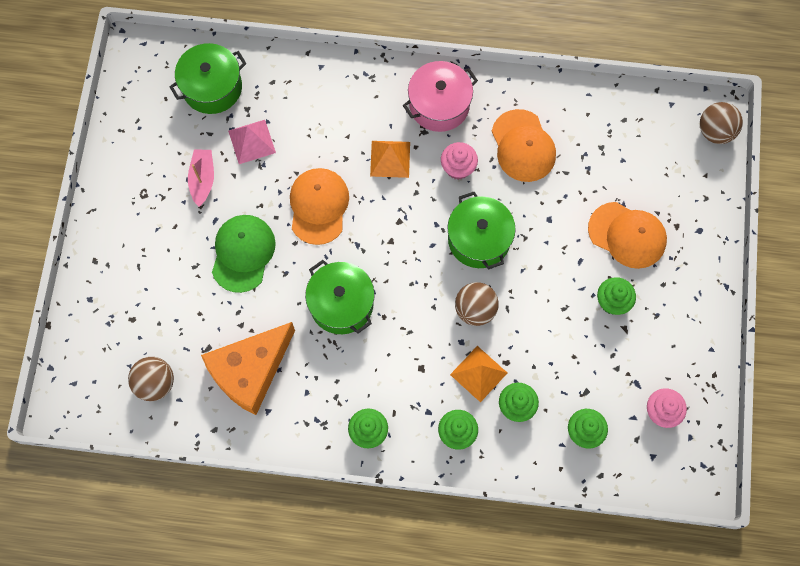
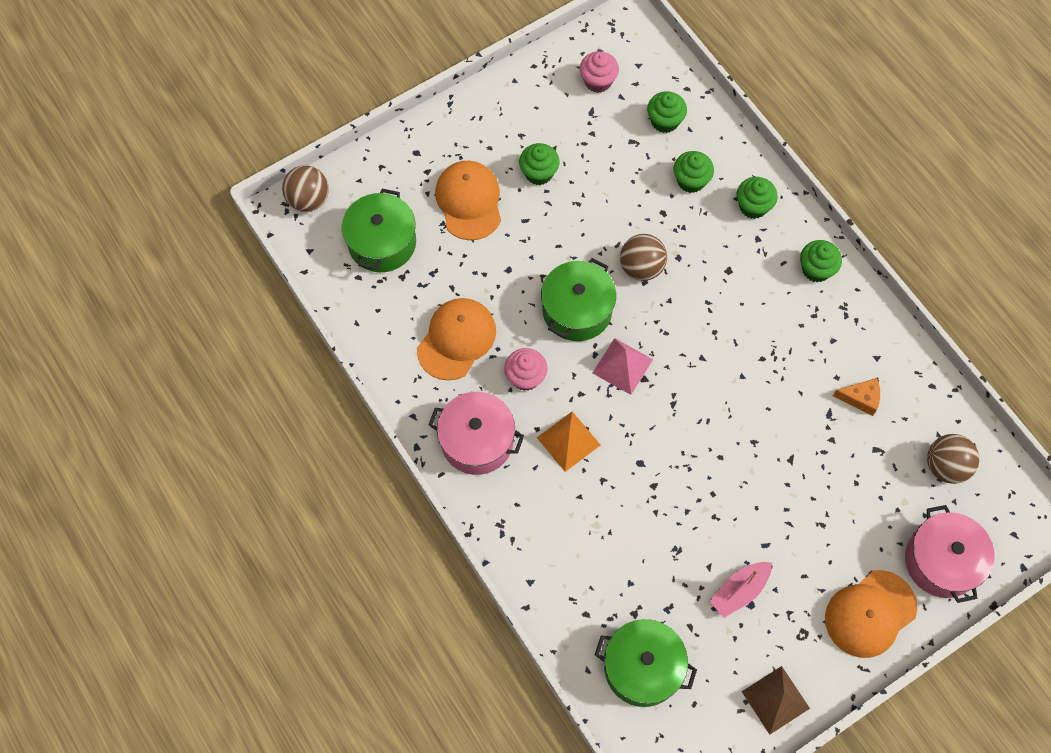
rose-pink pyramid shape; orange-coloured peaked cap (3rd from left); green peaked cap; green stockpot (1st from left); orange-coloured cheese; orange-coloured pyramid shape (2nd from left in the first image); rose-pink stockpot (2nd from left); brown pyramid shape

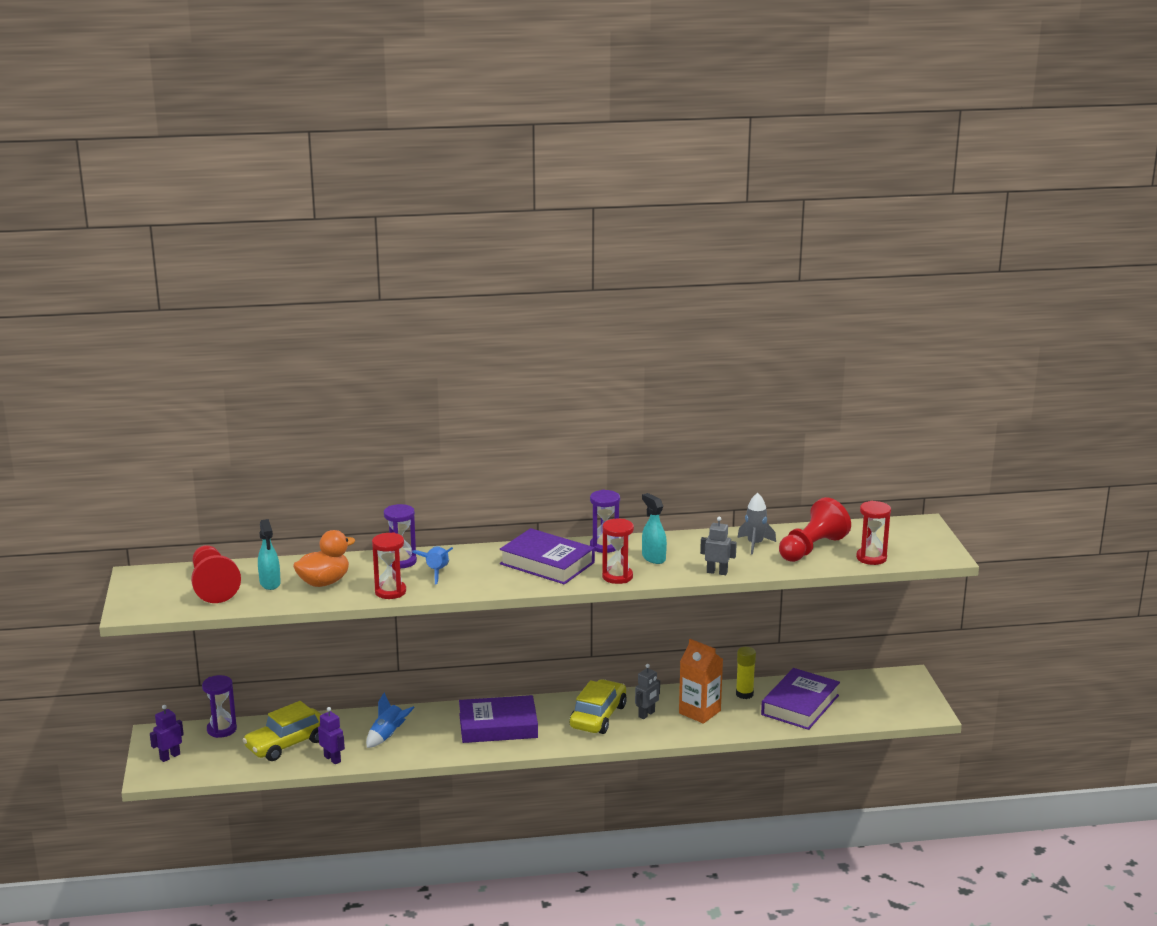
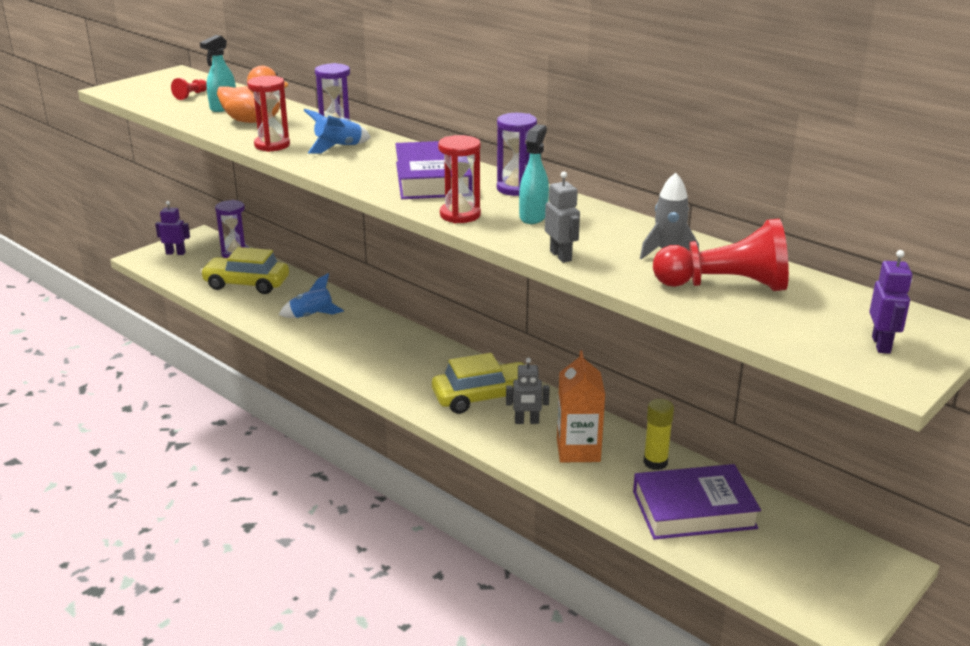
red sandglass (3rd from left in the first image); red pawn (1st from left); purple book (1st from left in the first image); purple robot (2nd from left)

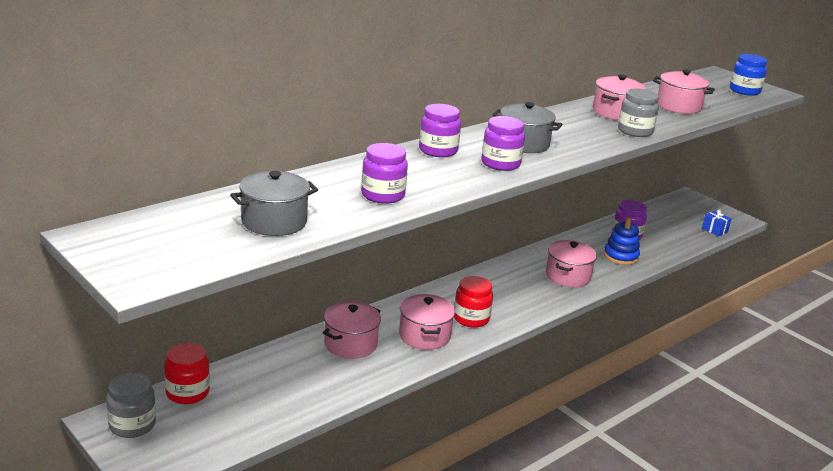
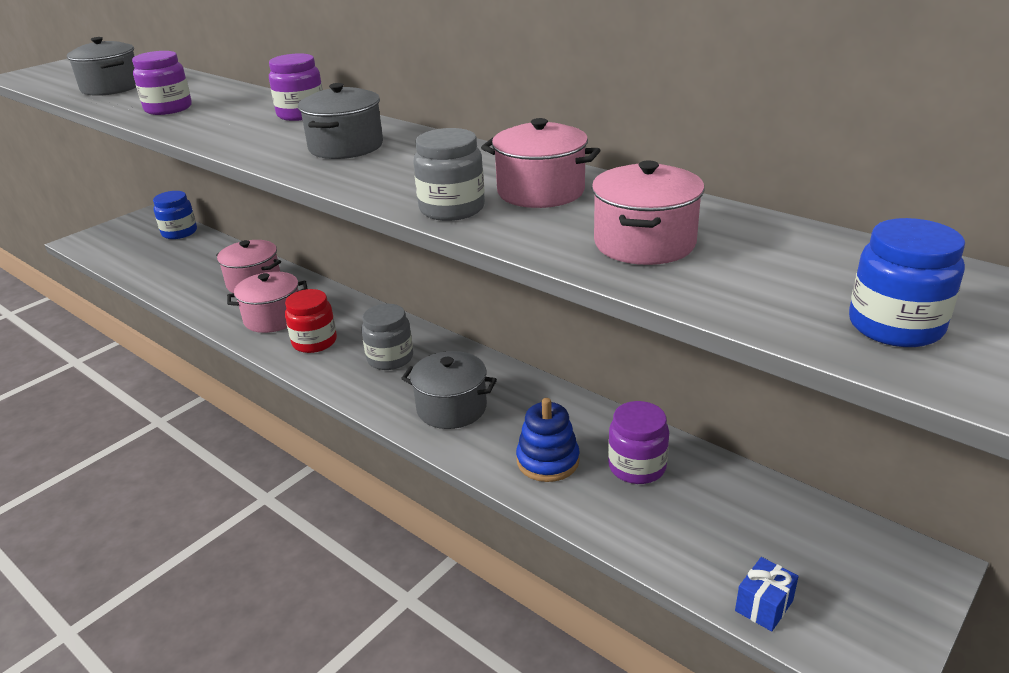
purple jar (3rd from left in the first image); gray stockpot (3rd from left); blue jar (1st from left); gray jar (1st from left)

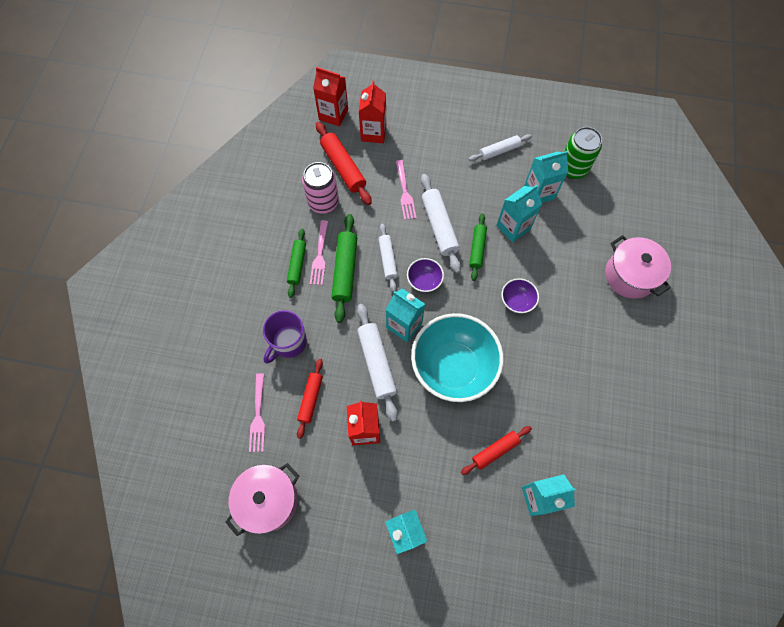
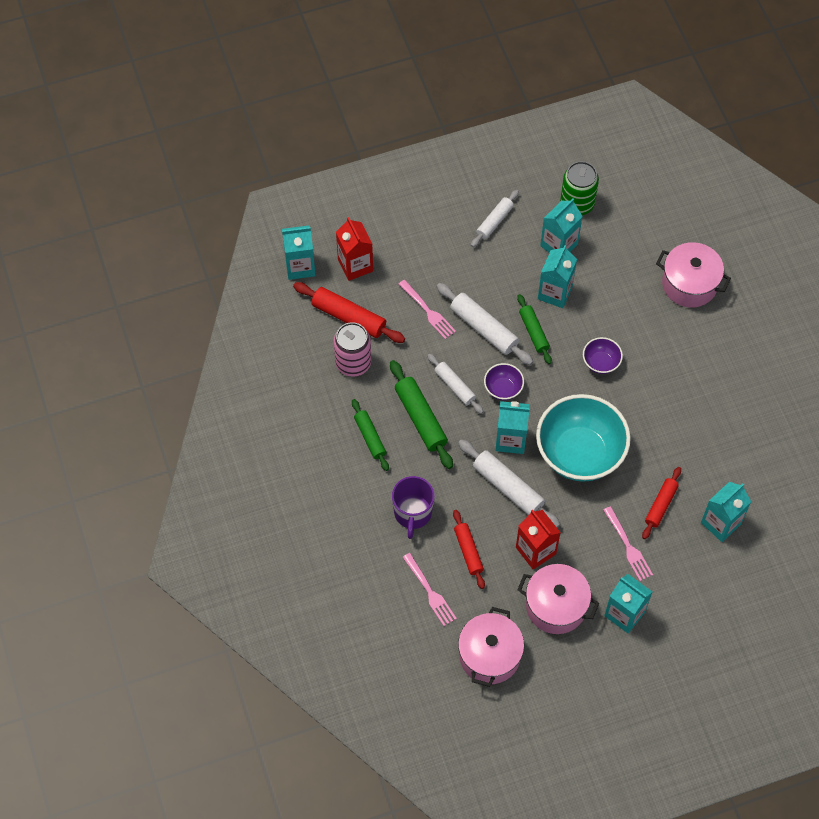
aqua carton (1st from left); rose-pink dinner fork (3rd from left); rose-pink stockpot (2nd from left)

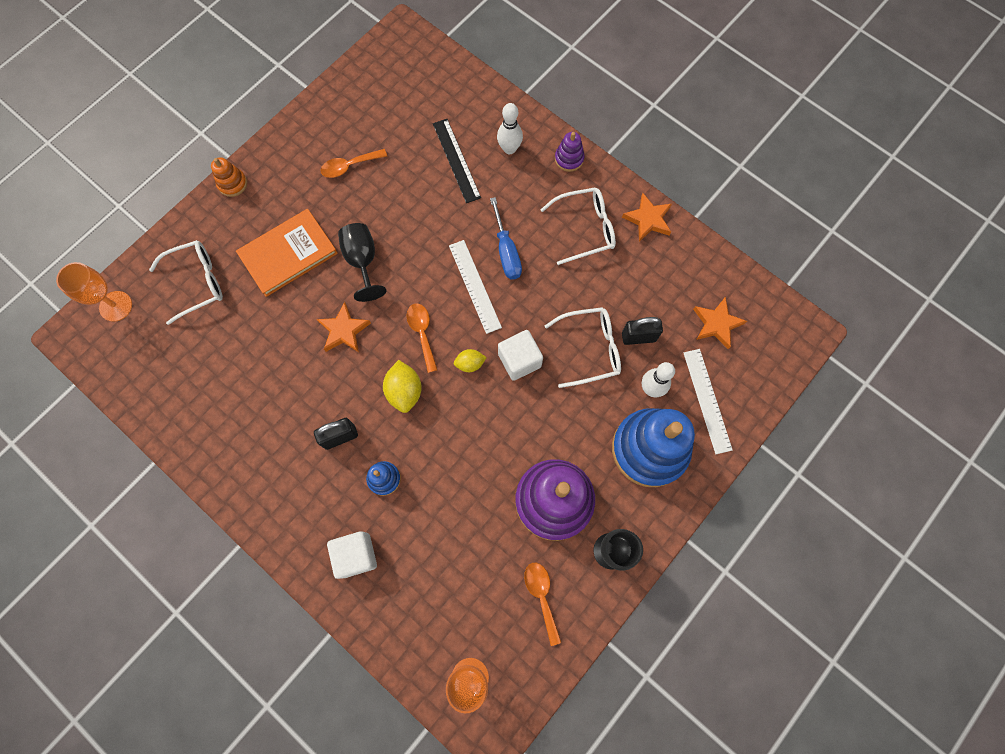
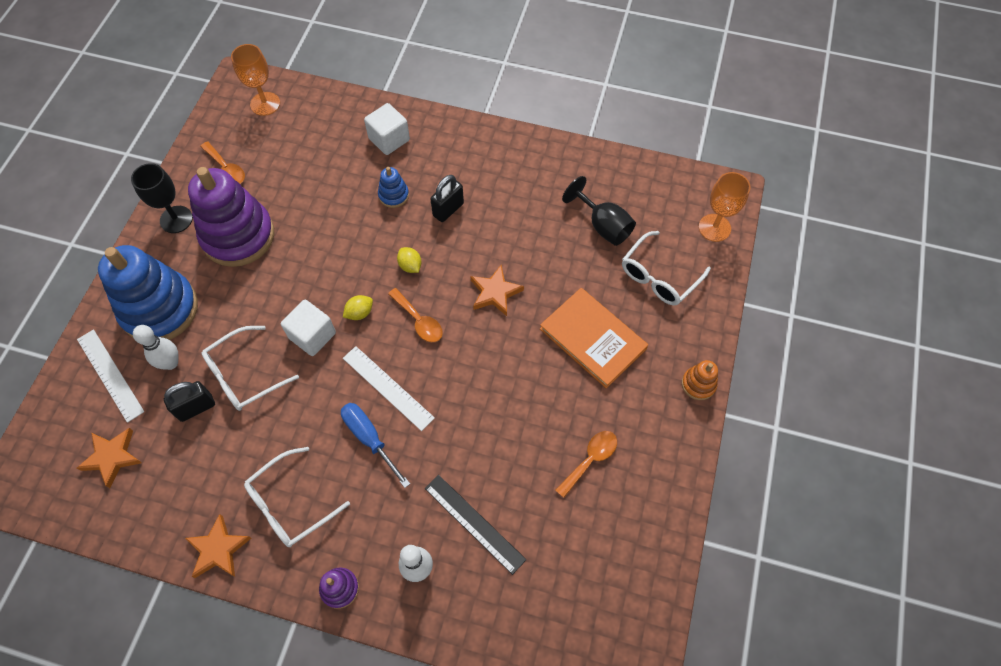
orange-coloured book; ebony wine glass (2nd from left); golden lemon (2nd from left)

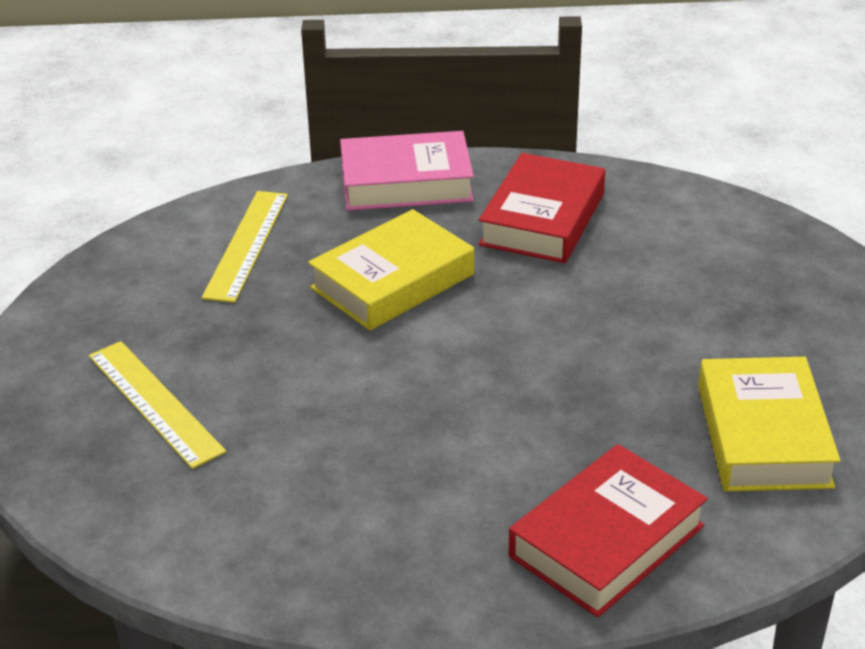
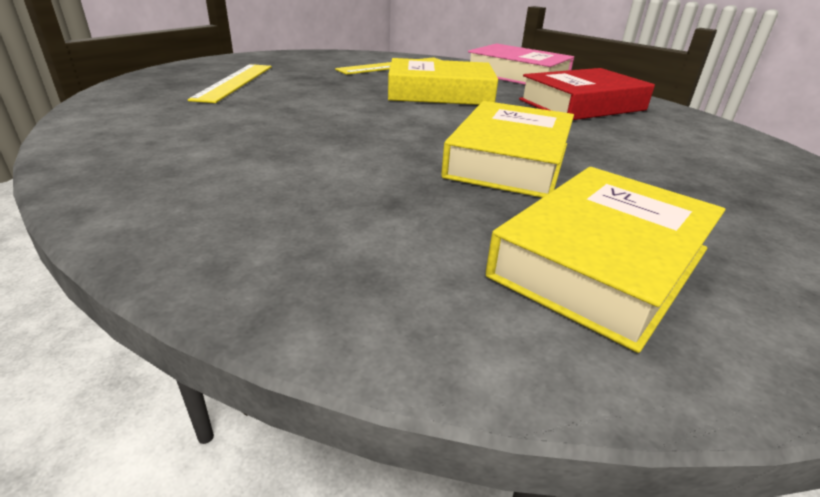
red book (2nd from left in the first image); golden book (2nd from left)

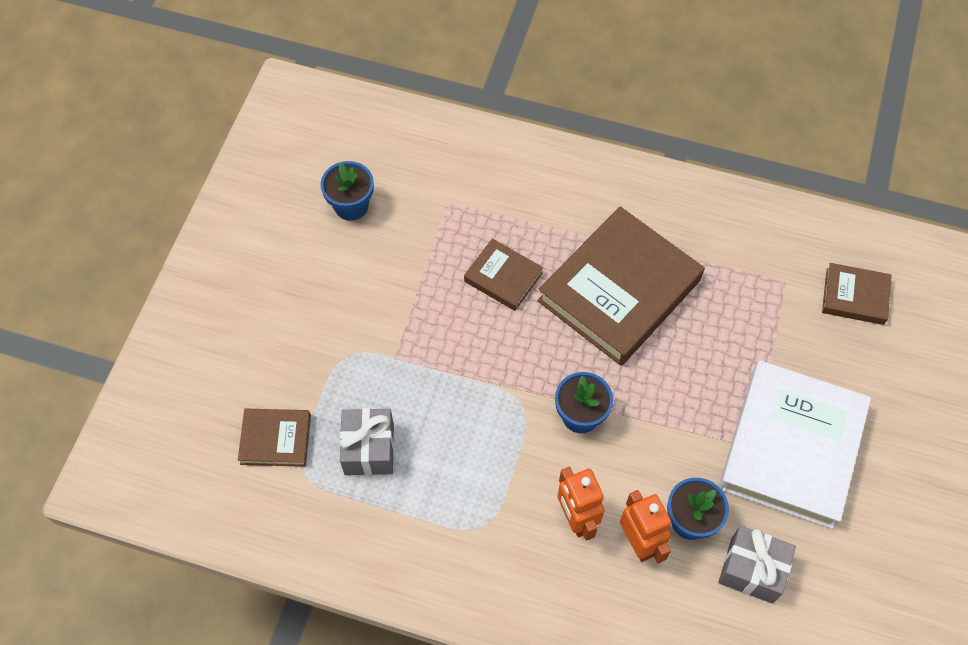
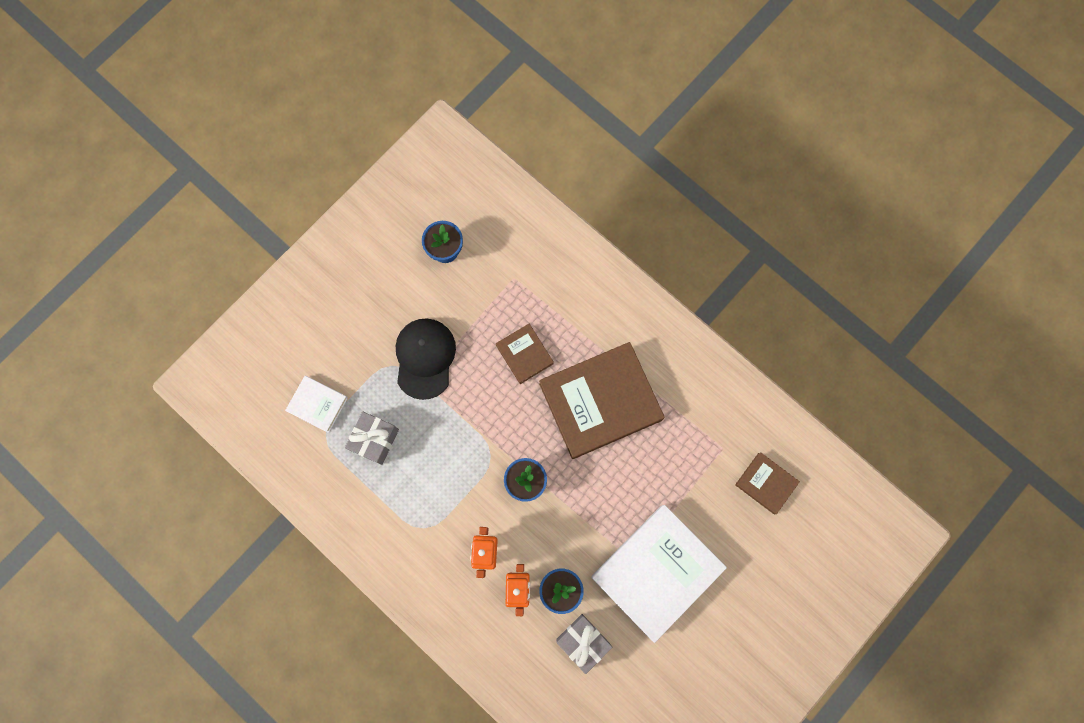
snow-white book (1st from left); ebony peaked cap

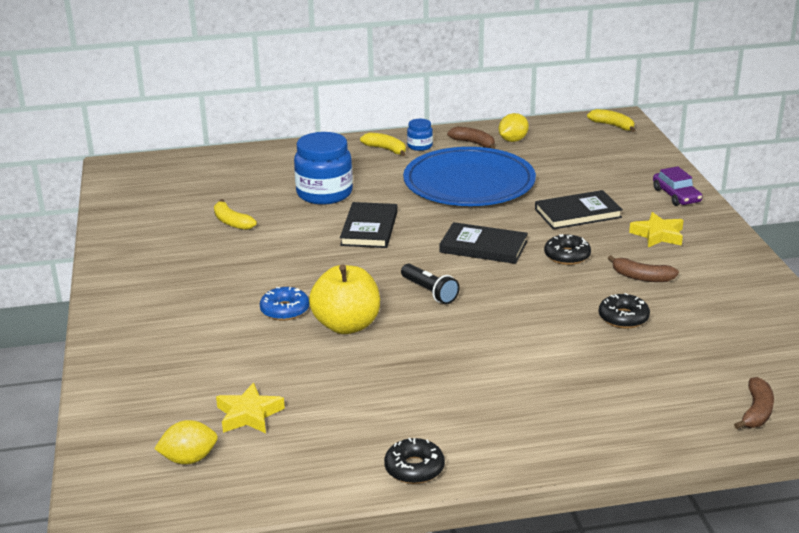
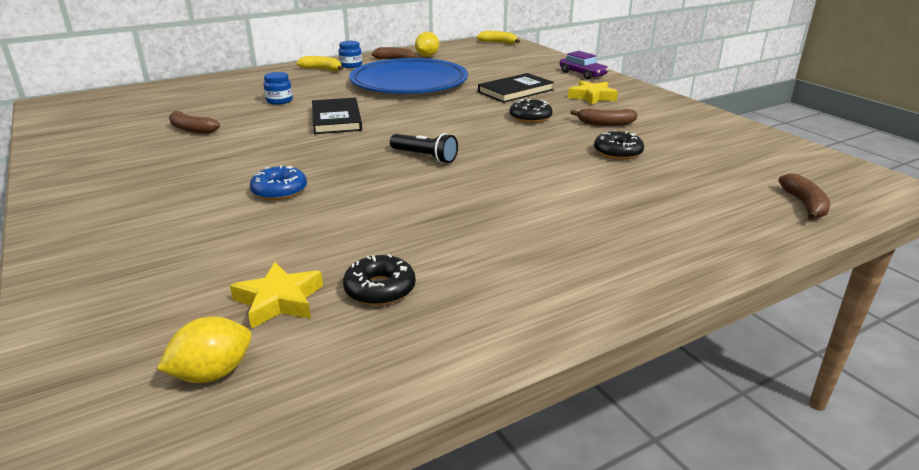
blue jar (1st from left); brown banana (1st from left); ebony book (2nd from left in the first image); golden toy apple; ebony doughnut (1st from left)

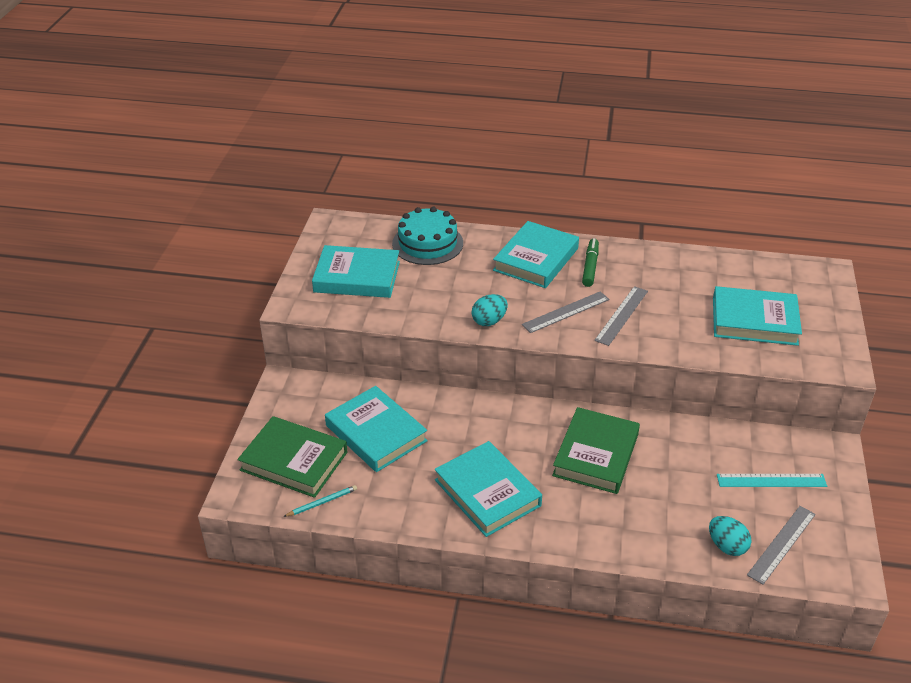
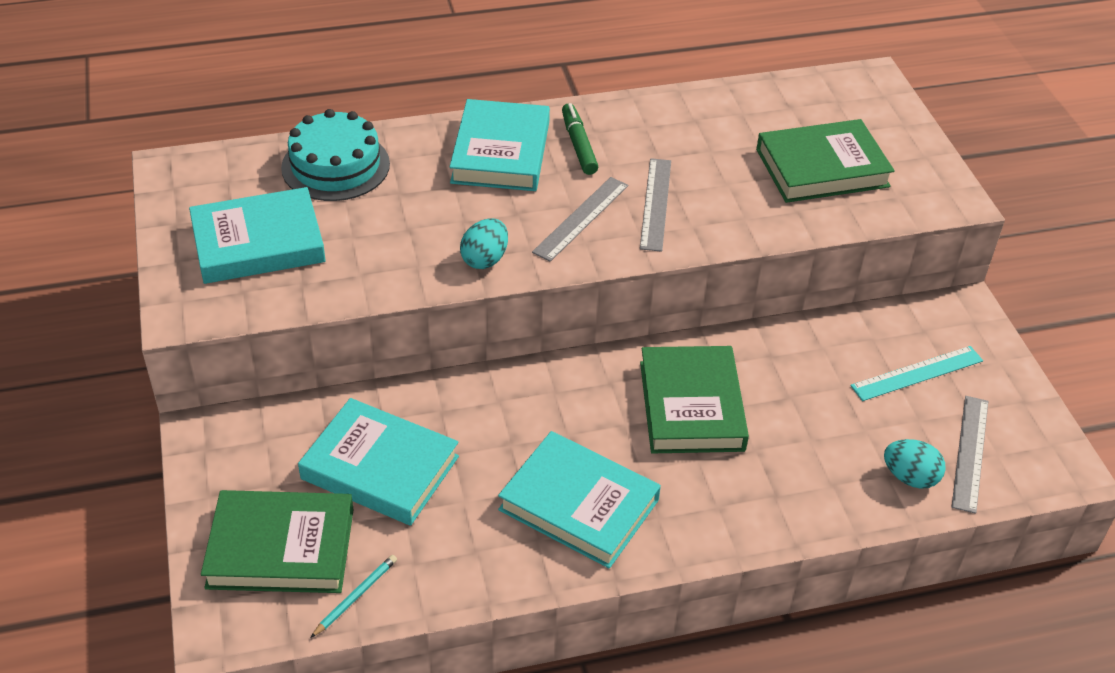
green book (3rd from left)

